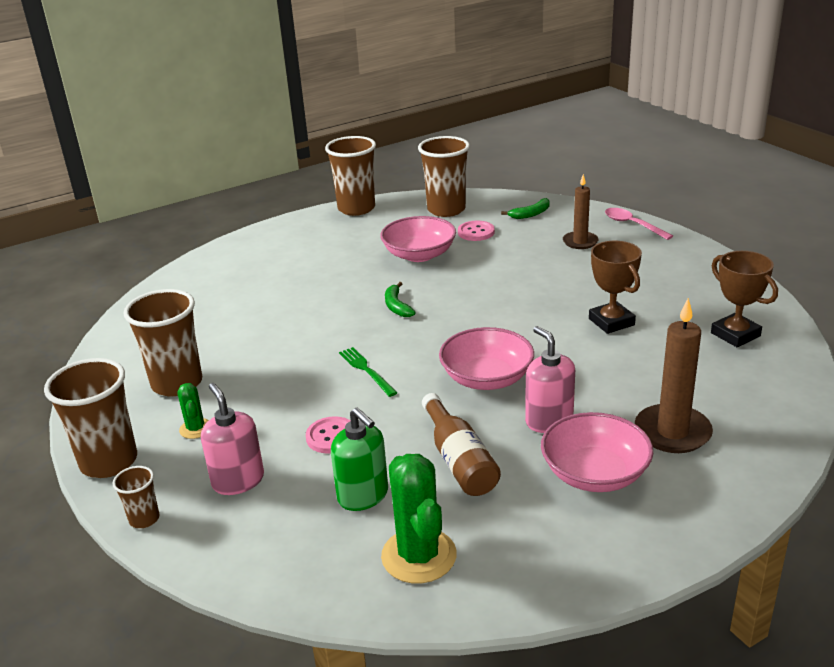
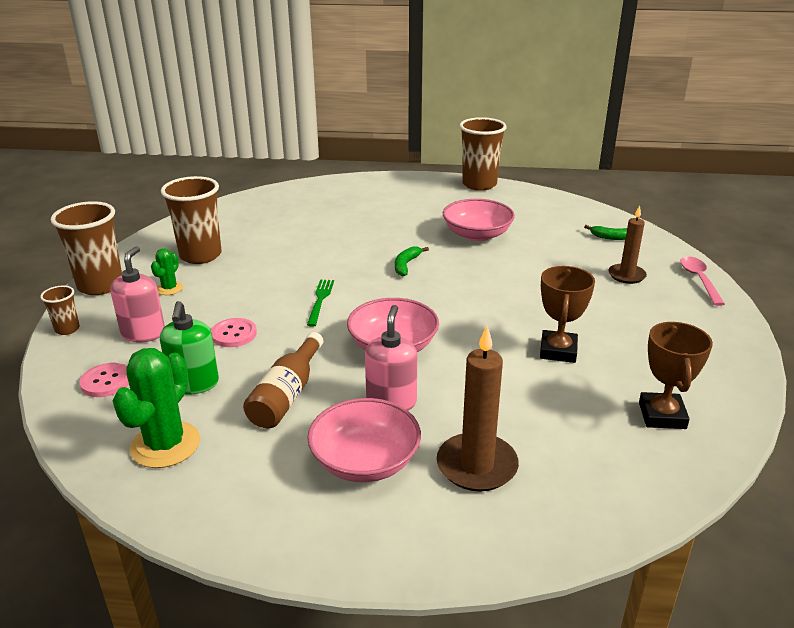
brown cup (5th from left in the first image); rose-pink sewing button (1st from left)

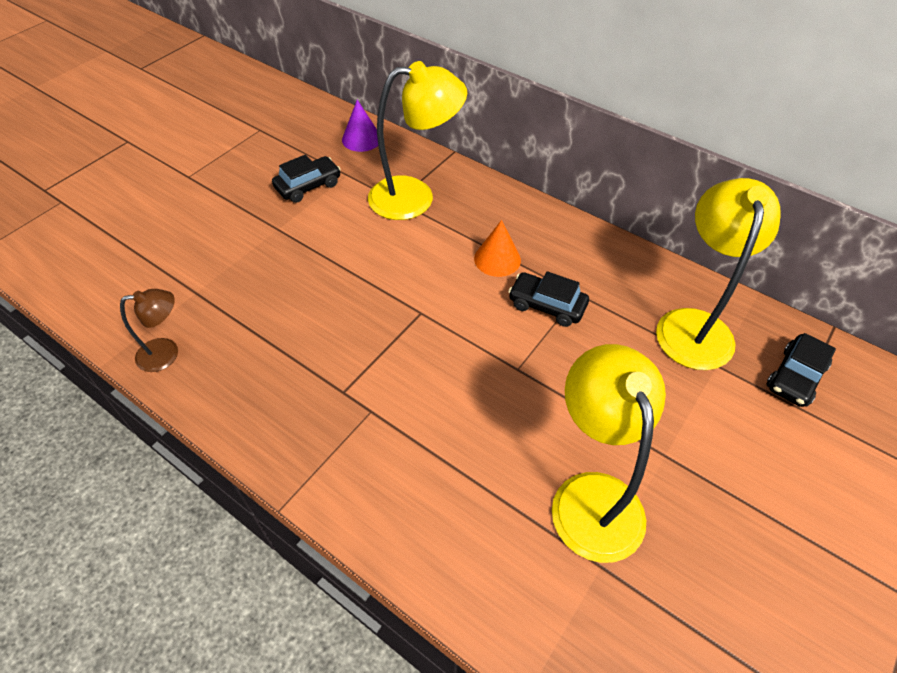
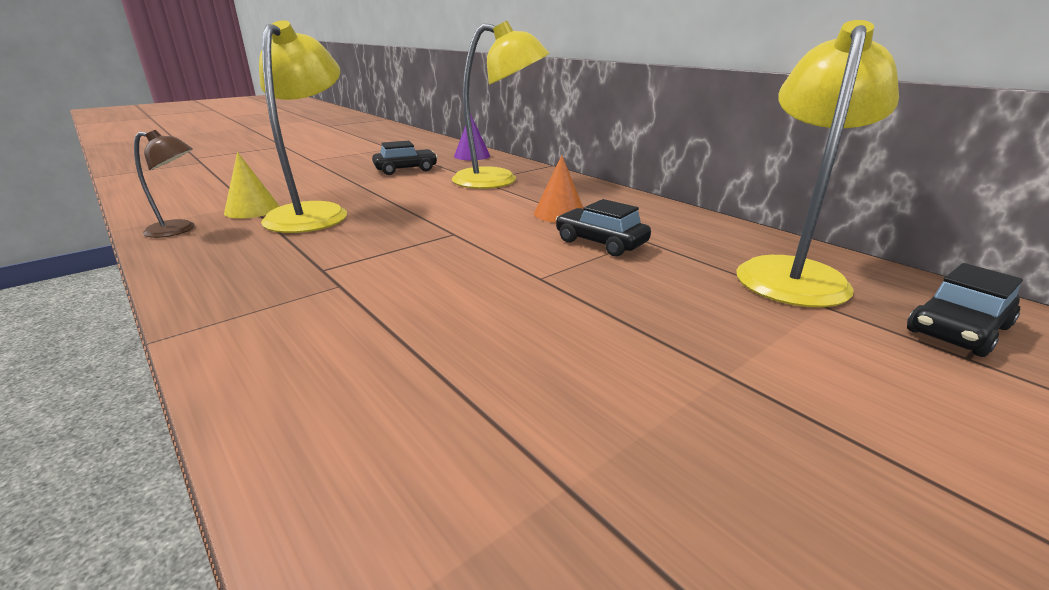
golden desk lamp (1st from left); golden cone shape

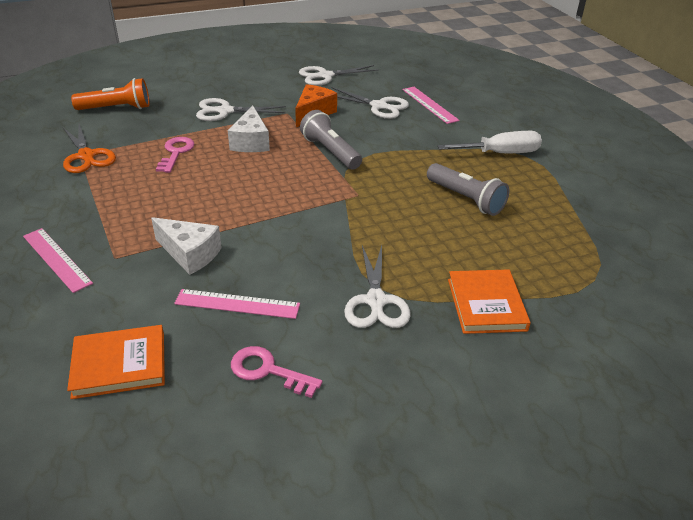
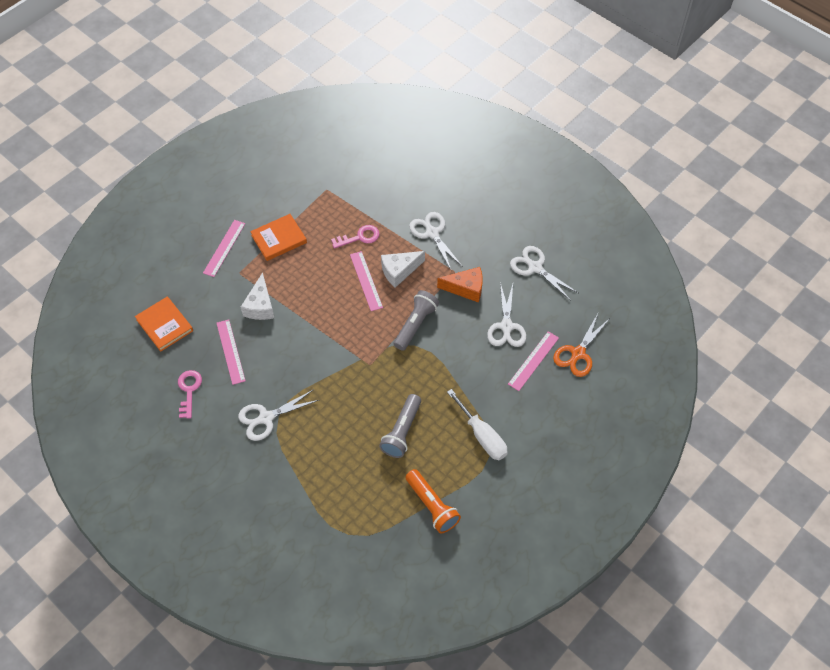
orange-coloured pocket torch; orange-coloured shears; orange-coloured book (2nd from left); rose-pink ruler (3rd from left)

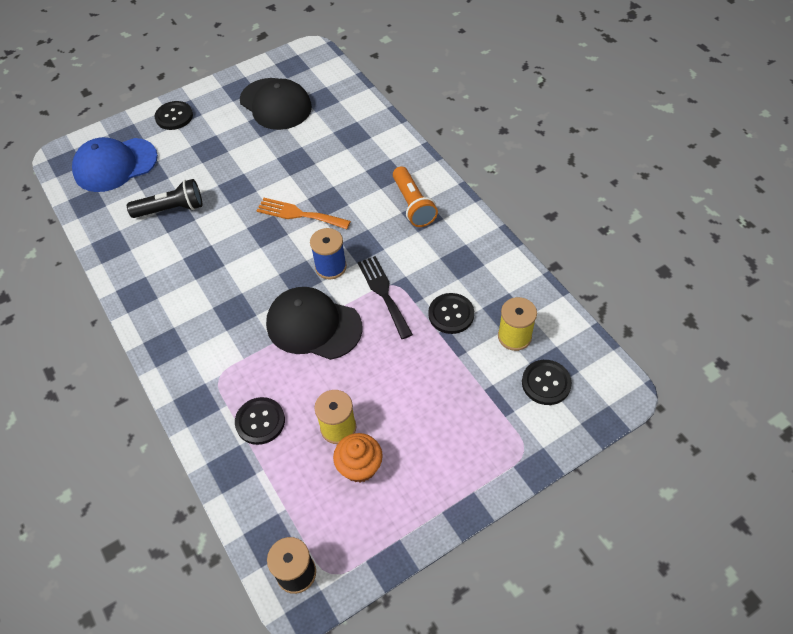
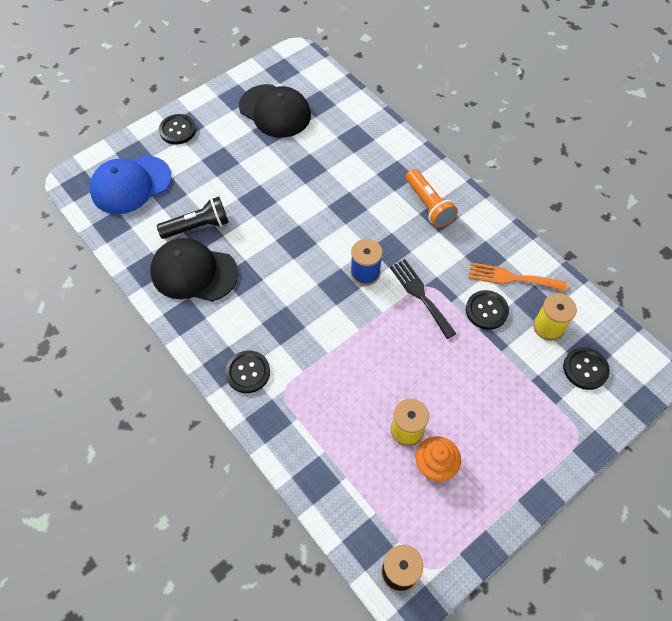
orange-coloured dinner fork; ebony peaked cap (1st from left); ebony sewing button (2nd from left)

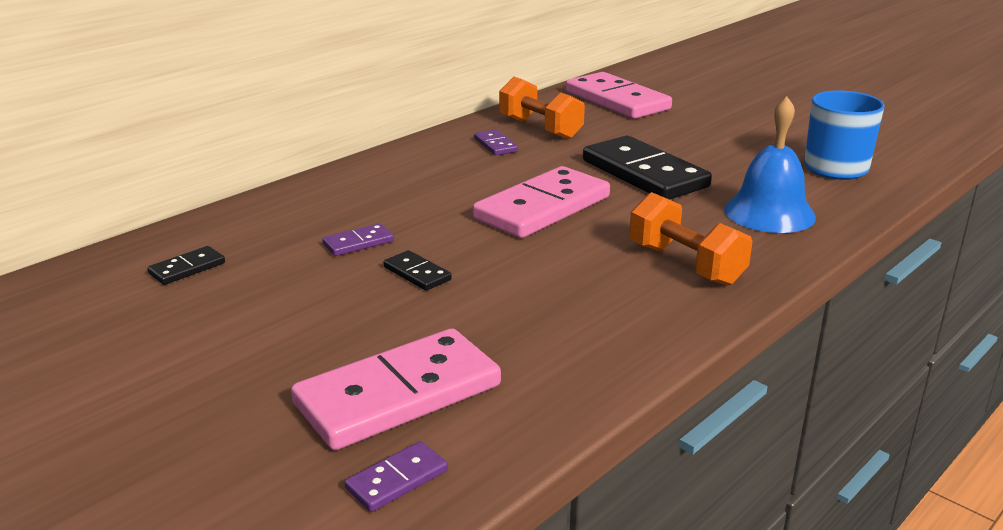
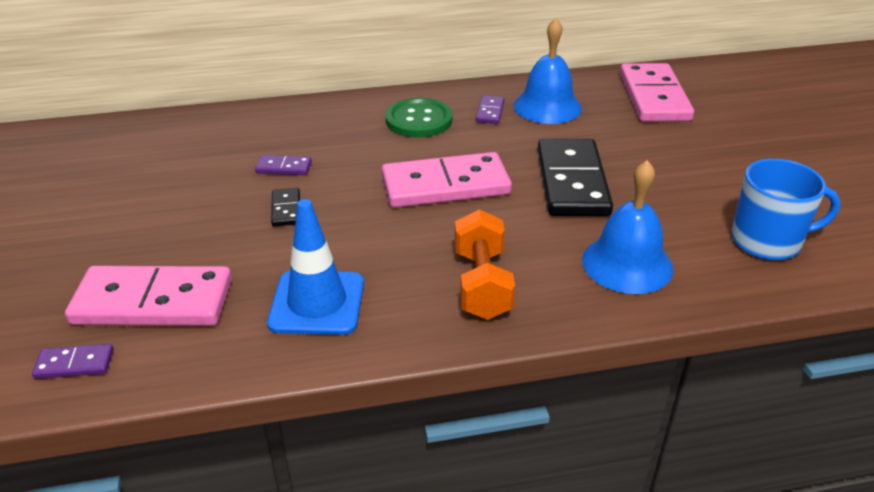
blue hand bell (1st from left); ebony domino tile (1st from left in the first image); green sewing button; blue safety cone

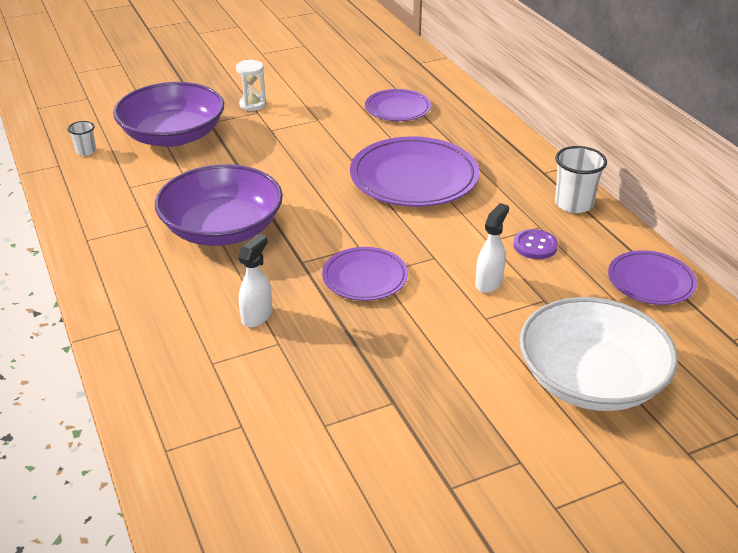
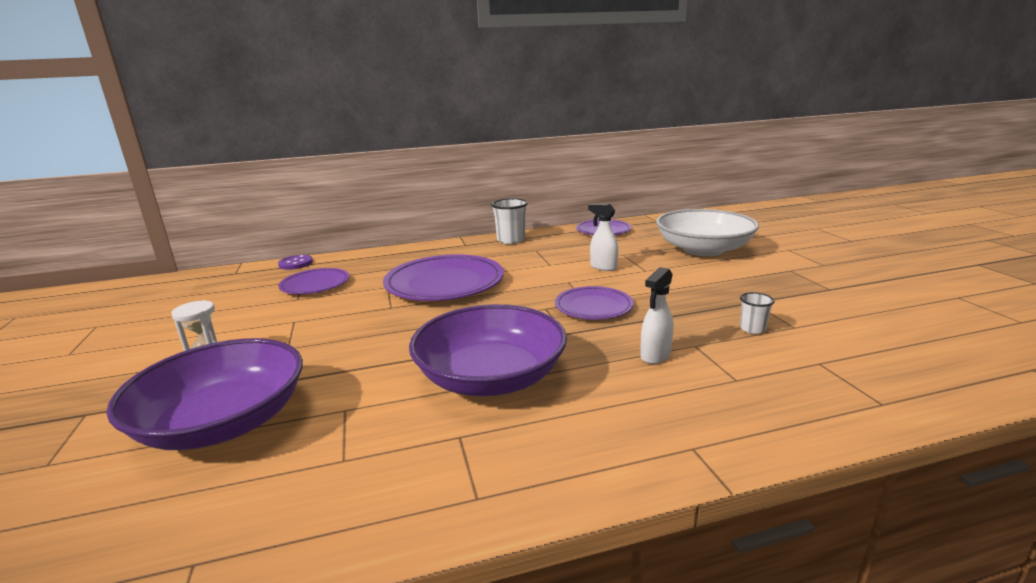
snow-white cup (2nd from left); purple sewing button; snow-white spray cleaner (2nd from left)

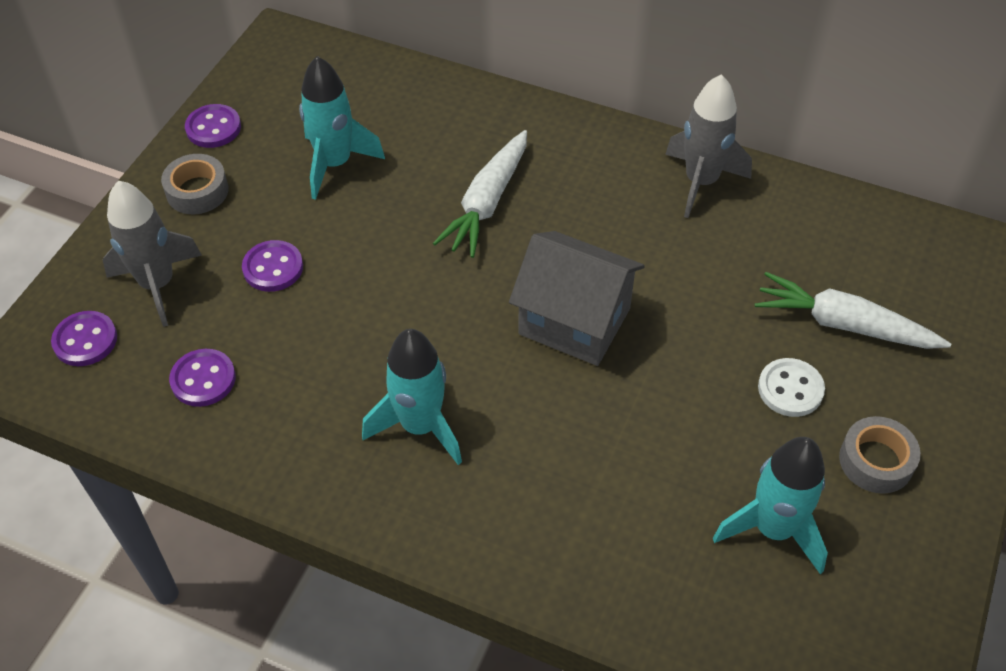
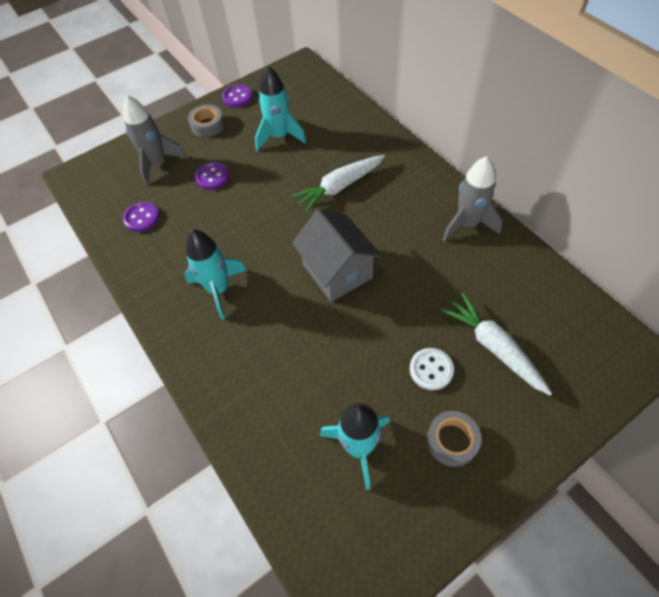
purple sewing button (1st from left in the first image)

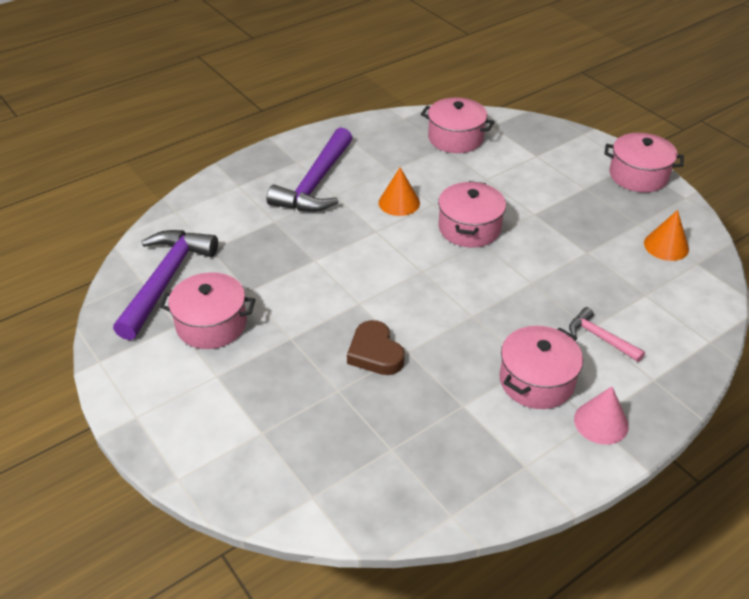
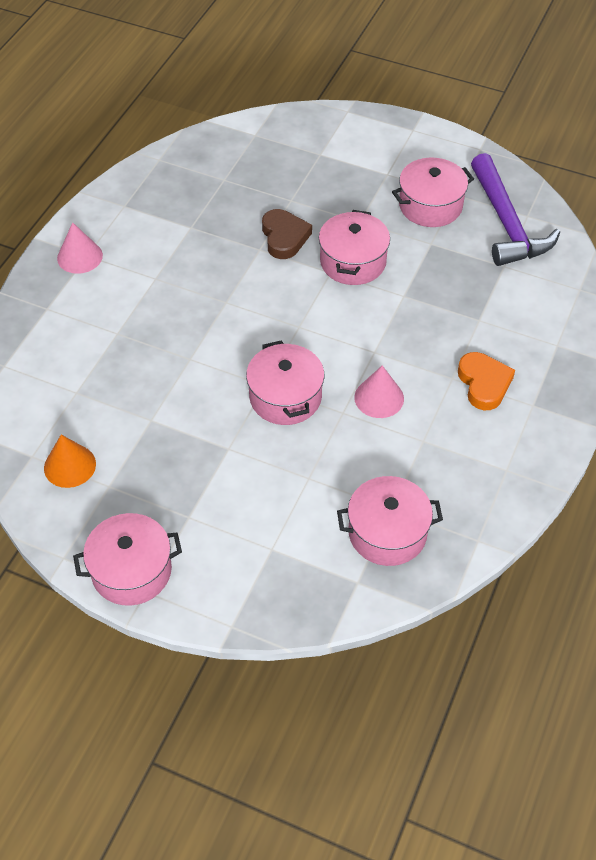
orange-coloured heart shape; rose-pink cone shape (2nd from left); rose-pink claw hammer; brown heart shape; rose-pink stockpot (3rd from left)

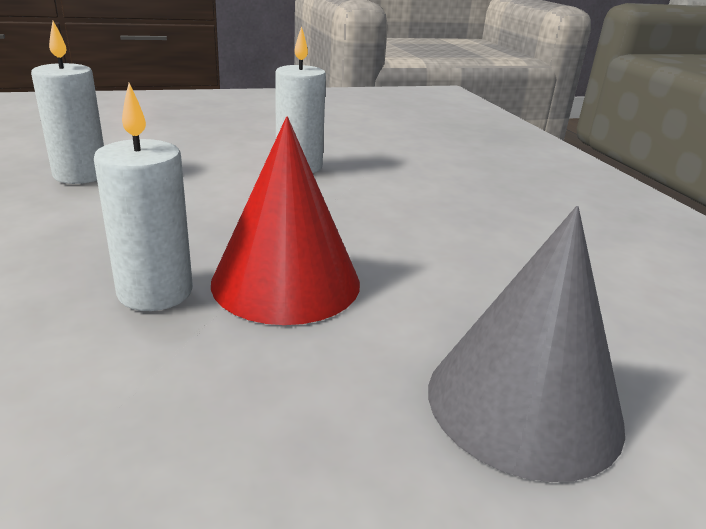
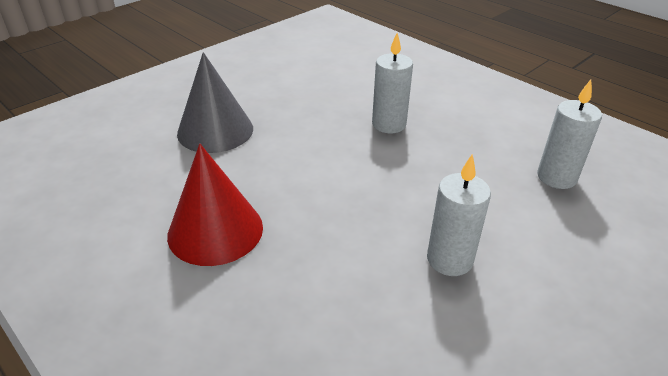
red cone shape

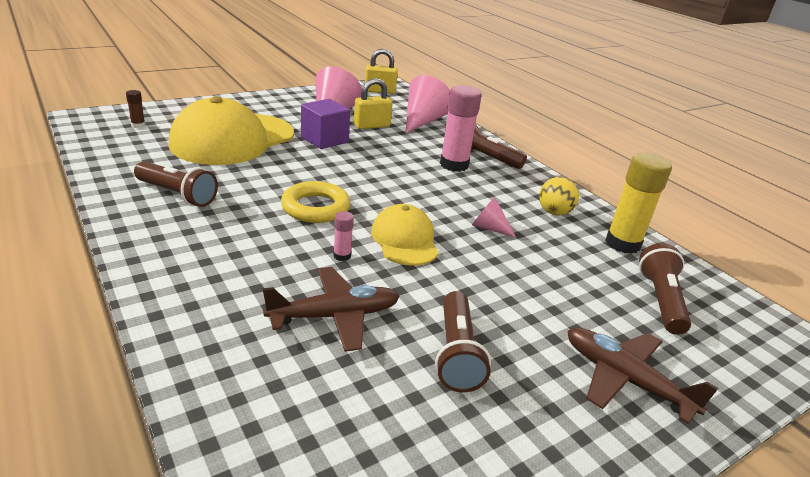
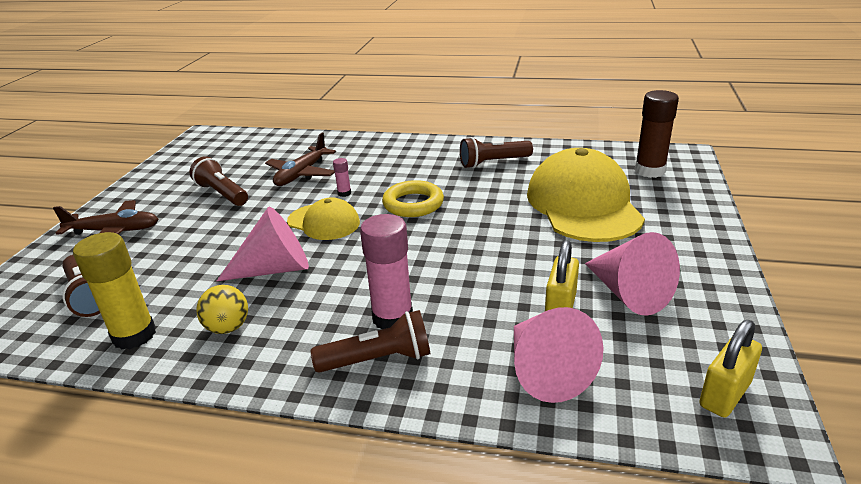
brown glue stick; purple solid cube; rose-pink cone shape (1st from left)

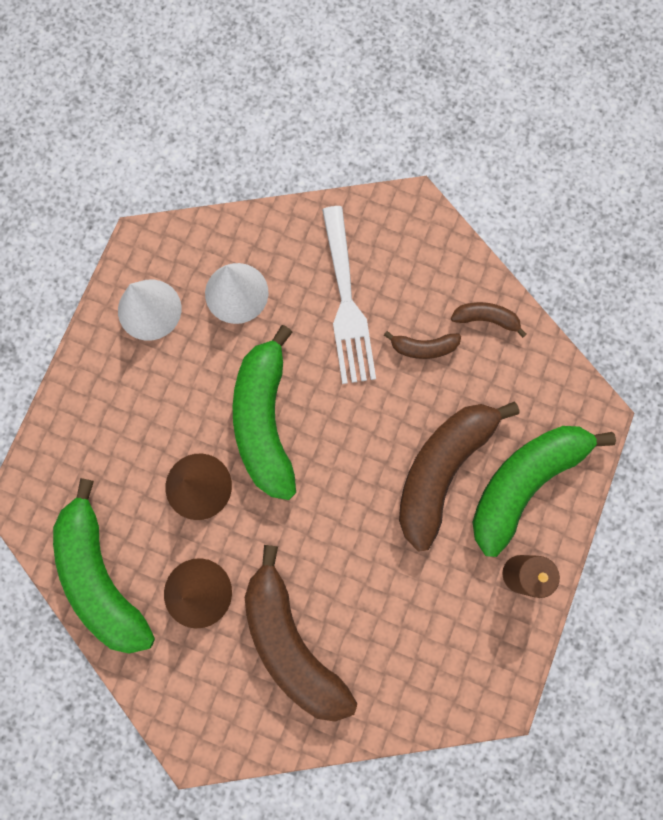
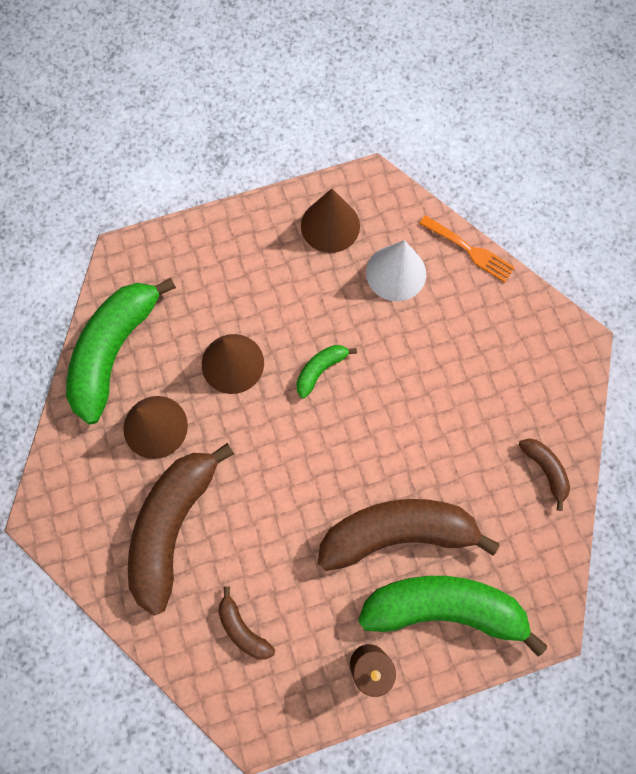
snow-white dinner fork; brown cone shape (3rd from left); green banana (2nd from left); brown banana (2nd from left); orange-coloured dinner fork

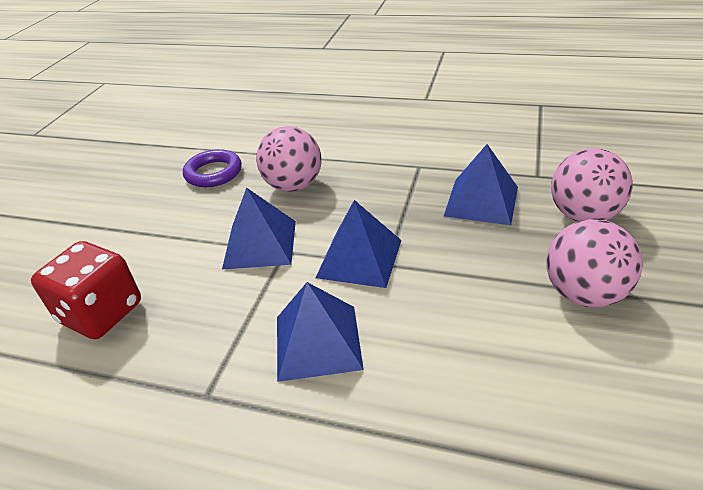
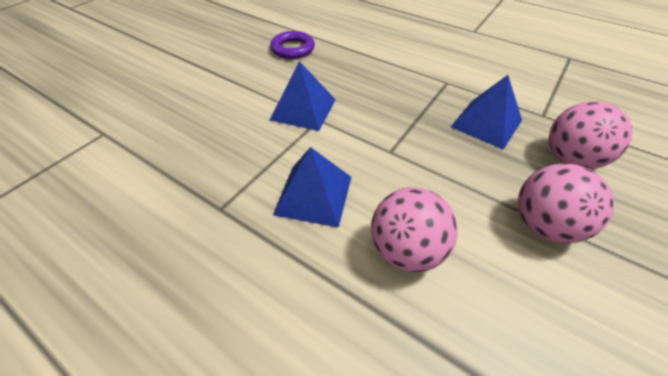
rose-pink play ball (1st from left); blue pyramid shape (3rd from left in the first image); red dice

